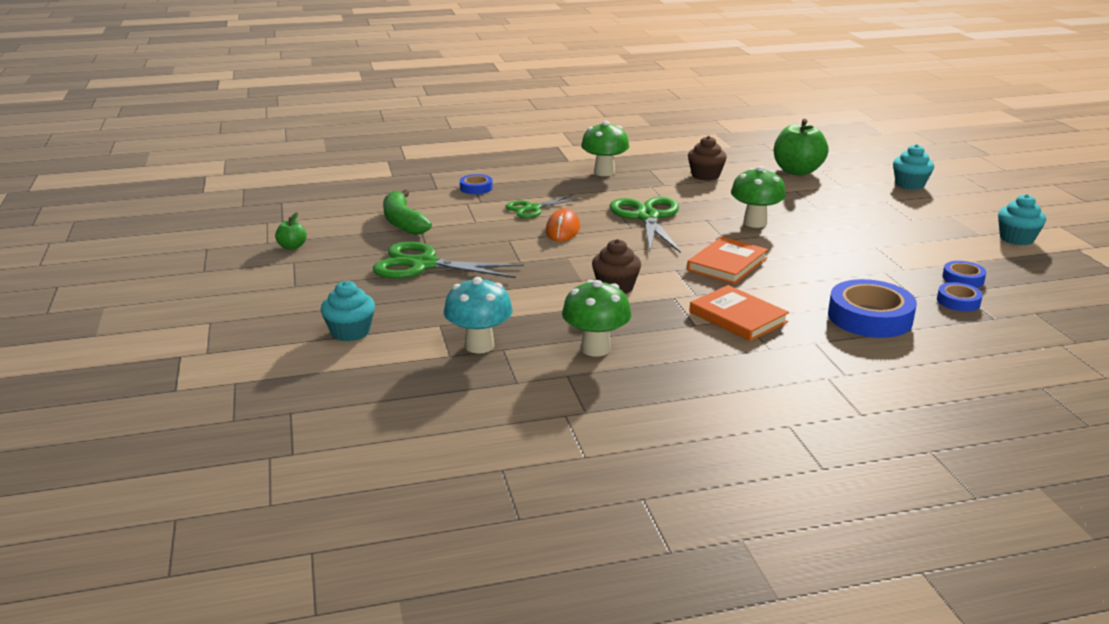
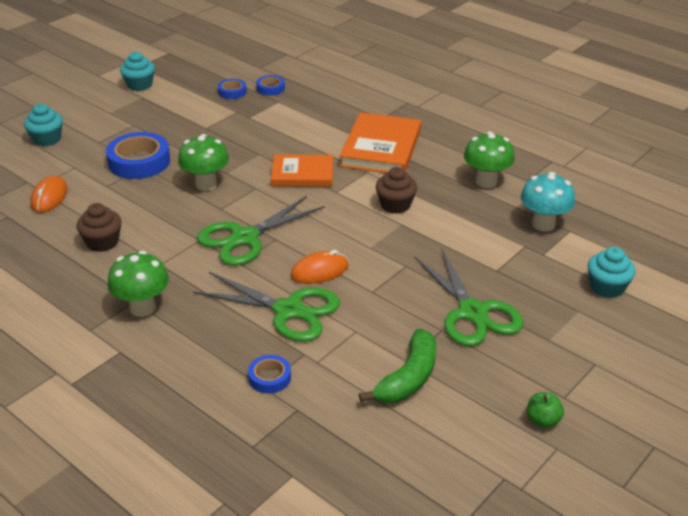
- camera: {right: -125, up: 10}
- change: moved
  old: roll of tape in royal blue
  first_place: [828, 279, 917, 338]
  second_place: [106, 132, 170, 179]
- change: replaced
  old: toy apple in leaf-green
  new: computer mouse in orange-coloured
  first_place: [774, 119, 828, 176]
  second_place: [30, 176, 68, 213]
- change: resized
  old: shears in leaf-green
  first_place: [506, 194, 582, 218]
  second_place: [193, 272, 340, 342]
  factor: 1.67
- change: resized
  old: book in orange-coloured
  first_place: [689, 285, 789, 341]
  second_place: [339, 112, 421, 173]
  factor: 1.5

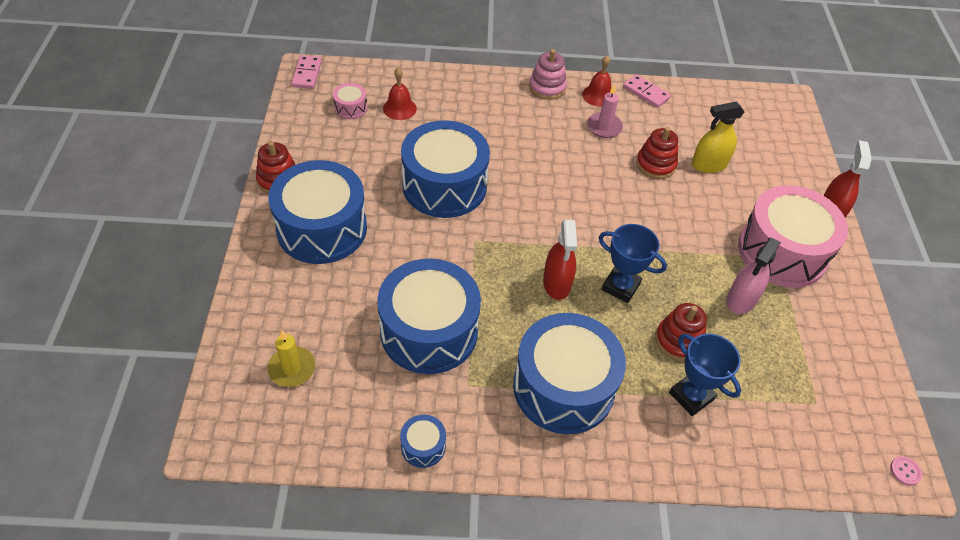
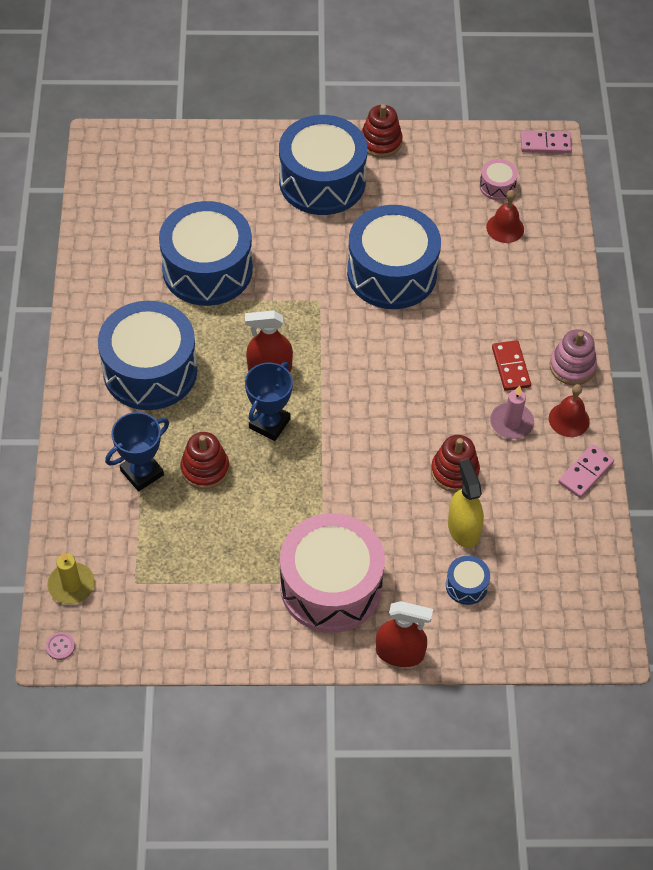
- camera: {right: 90, up: 5}
- change: removed
  old: sprayer in pink
  first_place: [726, 237, 781, 314]
- change: added
  new: domino in red
  second_place: [492, 340, 531, 391]
- change: moved
  old: wax candle in bright yellow
  first_place: [268, 330, 315, 387]
  second_place: [47, 551, 95, 604]
- change: moved
  old: toy drum in royal blue
  first_place: [400, 415, 446, 468]
  second_place: [446, 556, 490, 605]

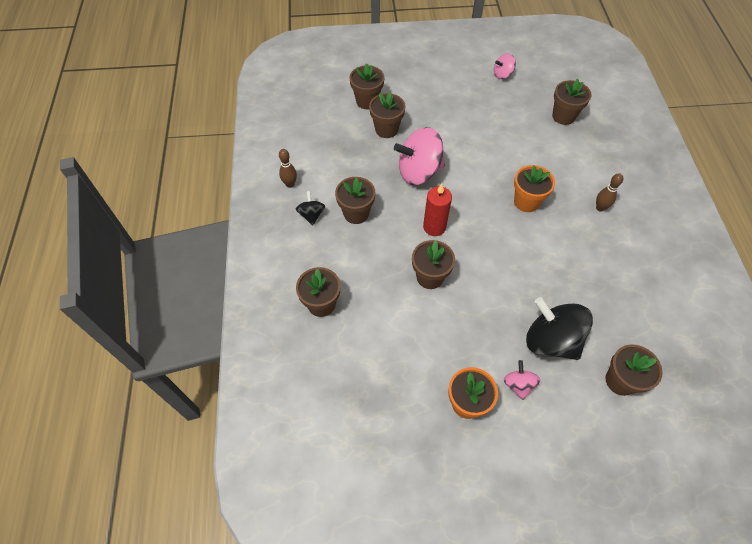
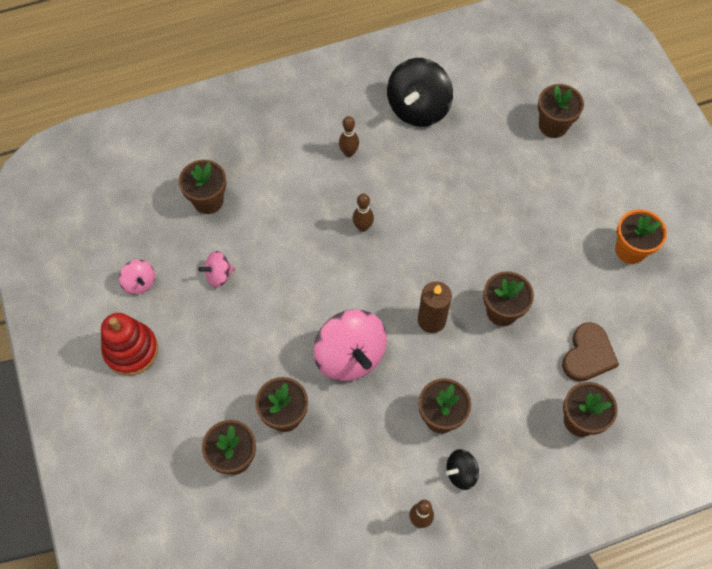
- camera: {right: -105, up: 5}
- change: added
  new: stacking toy in red
  second_place: [101, 313, 158, 376]
- change: added
  new: love heart in russet
  second_place: [562, 322, 619, 382]
- change: moved
  old: spinning top in pink
  first_place: [504, 360, 540, 400]
  second_place: [198, 251, 235, 288]
- change: moved
  old: spinning top in black
  first_place: [526, 297, 593, 360]
  second_place: [387, 58, 453, 127]
- change: replaced
  old: plant pot in orange-coloured
  new: tenpin in russet
  first_place: [514, 165, 555, 212]
  second_place: [353, 193, 374, 232]
- change: recoloured
  old: wax candle in red
  new: wax candle in russet
  first_place: [423, 183, 452, 236]
  second_place: [418, 281, 452, 333]

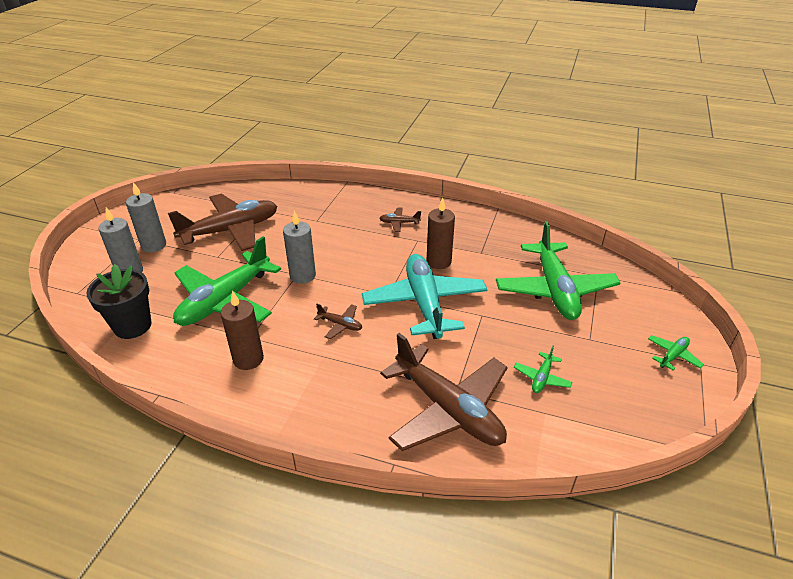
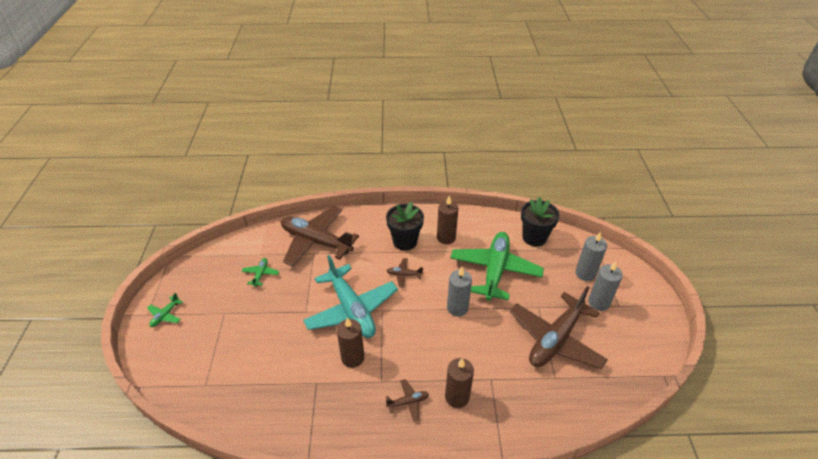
- camera: {right: 160, up: 5}
- change: removed
  old: aeroplane in leaf-green
  first_place: [496, 221, 621, 320]
- change: added
  new: plant pot in black
  second_place: [386, 202, 424, 251]
- change: added
  new: wax candle in russet
  second_place: [445, 358, 474, 408]

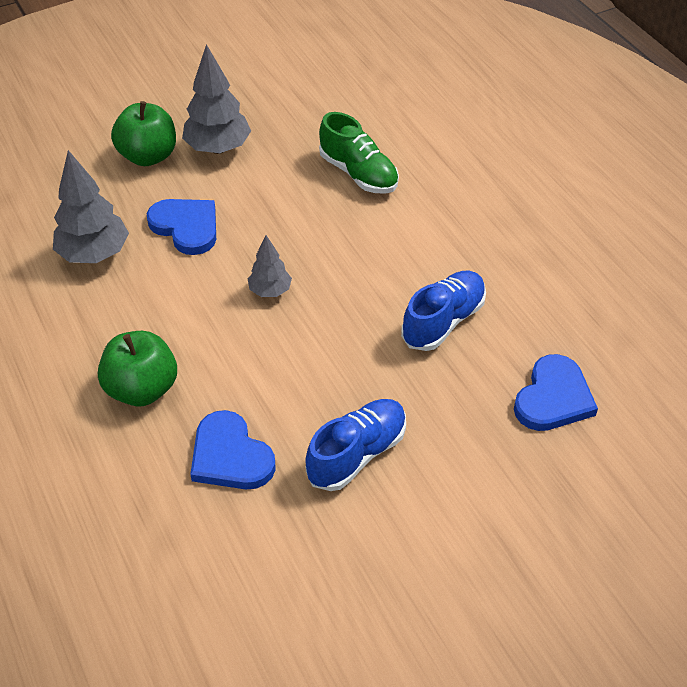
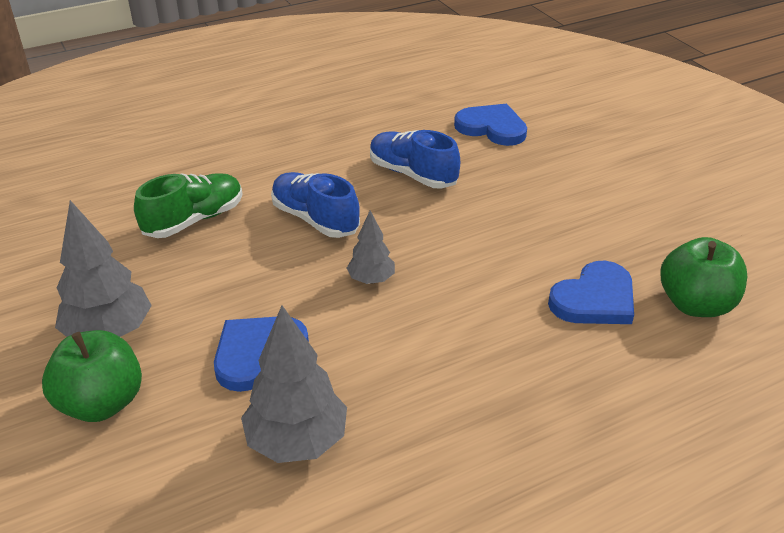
- camera: {right: -90, up: -10}
- change: moved
  old: toy apple in leaf-green
  first_place: [98, 331, 177, 406]
  second_place: [660, 237, 747, 317]
- change: moved
  old: lace-up shoe in royal blue
  first_place: [305, 399, 406, 491]
  second_place: [271, 172, 360, 238]

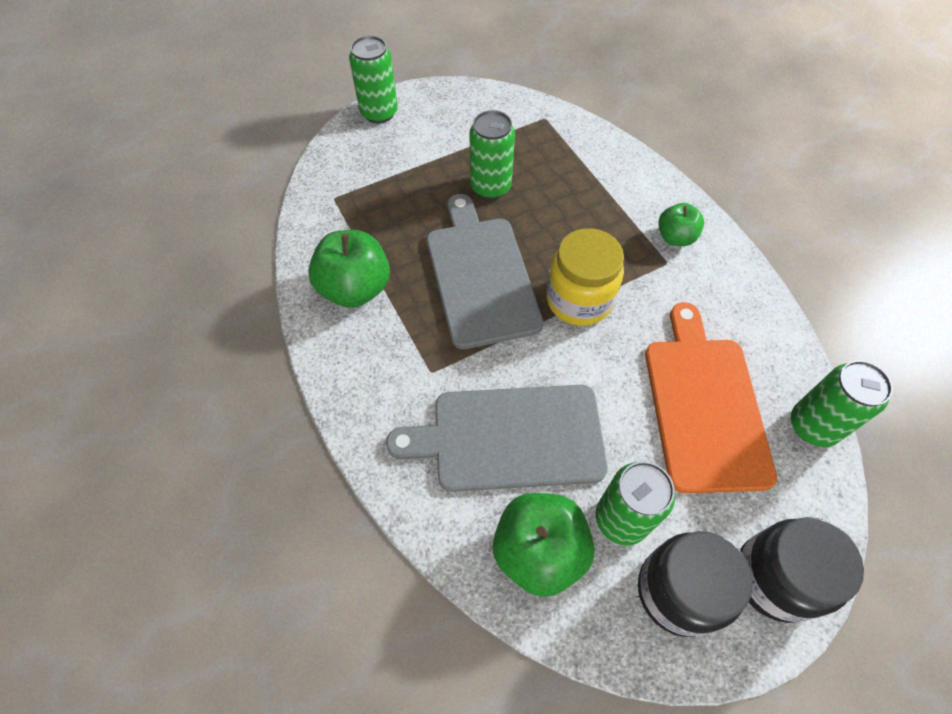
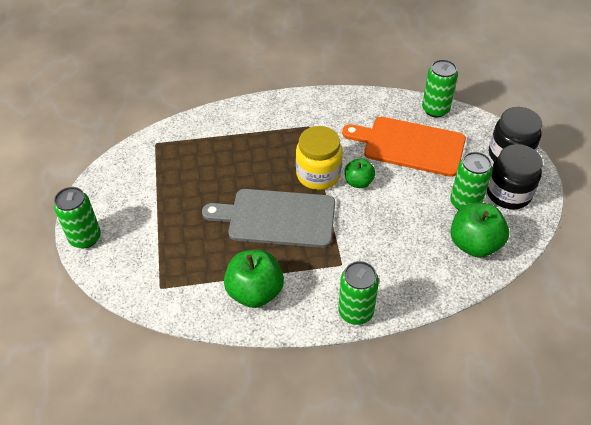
- camera: {right: -70, up: -10}
- change: removed
  old: chopping board in ash-grey
  first_place: [386, 385, 608, 492]
- change: moved
  old: soda can in leaf-green
  first_place: [470, 110, 515, 199]
  second_place: [338, 261, 379, 325]
- change: moved
  old: toy apple in leaf-green
  first_place: [658, 203, 704, 246]
  second_place: [345, 158, 375, 188]

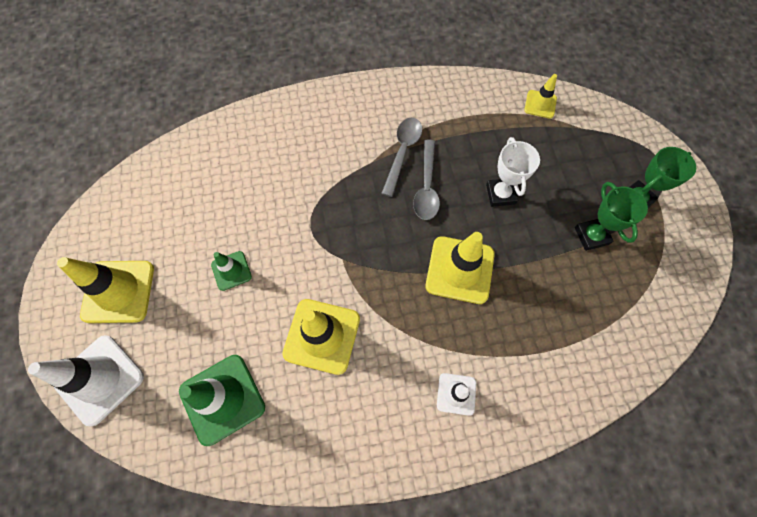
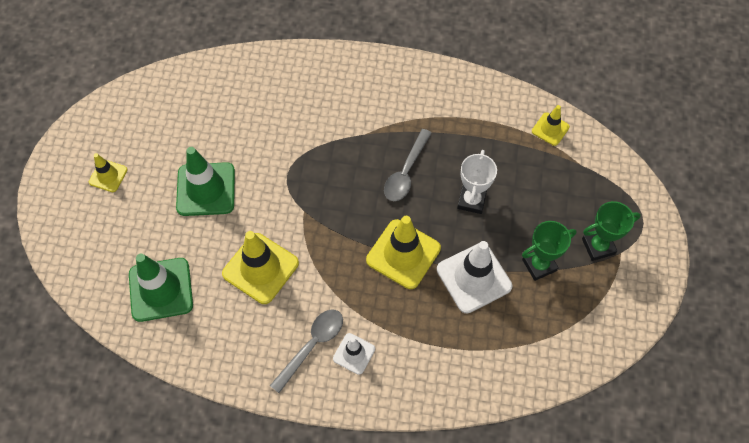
- camera: {right: 20, up: -5}
- change: moved
  old: road cone in white
  first_place: [28, 335, 144, 426]
  second_place: [437, 241, 512, 314]
- change: moved
  old: teaspoon in ash-grey
  first_place: [381, 118, 422, 197]
  second_place: [270, 310, 343, 393]
- change: turned
  old: award cup in leaf-green
  first_place: [575, 182, 648, 251]
  second_place: [522, 221, 577, 281]
  degrees: 60
- change: resized
  old: road cone in bright yellow
  first_place: [57, 257, 154, 323]
  second_place: [89, 153, 127, 192]
  factor: 0.54
- change: resized
  old: road cone in leaf-green
  first_place: [211, 251, 252, 291]
  second_place: [176, 147, 235, 216]
  factor: 1.84

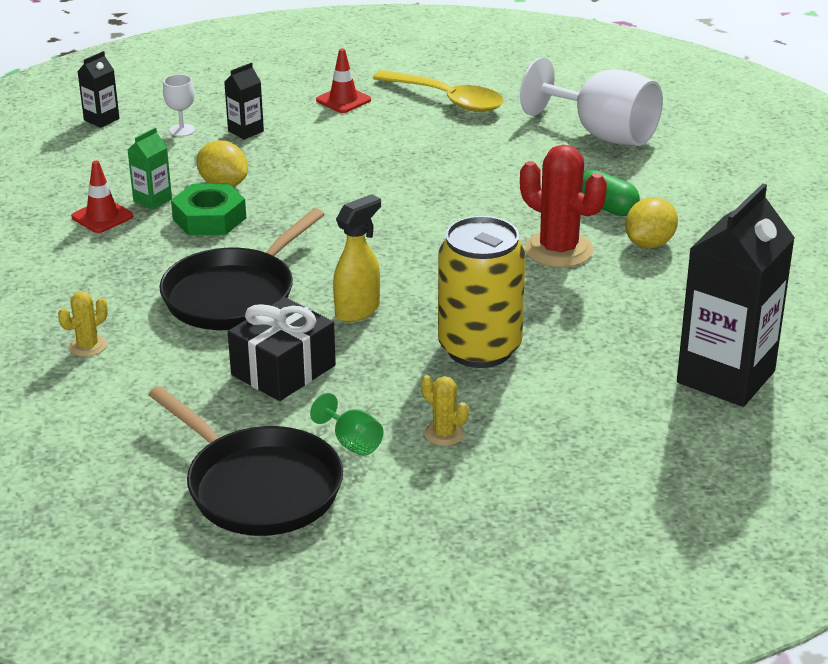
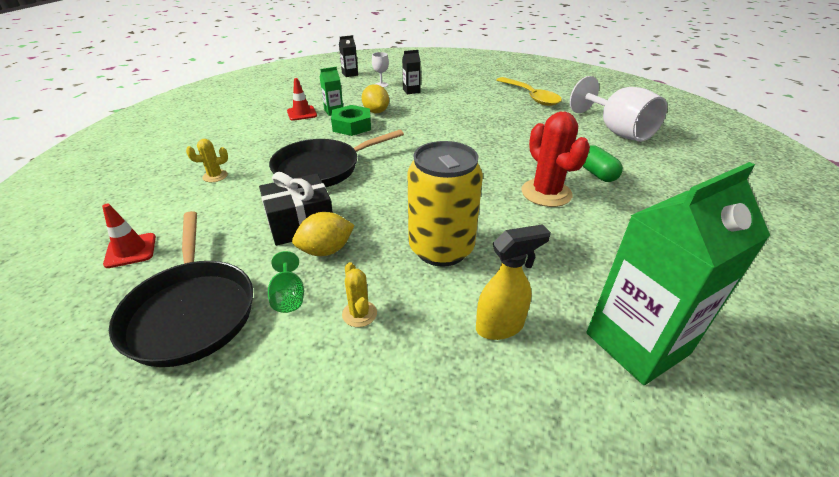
- camera: {right: 25, up: 5}
- change: moved
  old: road cone in red
  first_place: [316, 48, 371, 113]
  second_place: [102, 204, 156, 268]
- change: moved
  old: sprayer in bright yellow
  first_place: [333, 194, 381, 322]
  second_place: [476, 224, 551, 340]
- change: moved
  old: citrus fruit in bright yellow
  first_place: [625, 197, 678, 248]
  second_place: [292, 212, 355, 256]
- change: recoloured
  old: carton in black
  new: carton in leaf-green
  first_place: [677, 183, 795, 407]
  second_place: [586, 162, 770, 385]

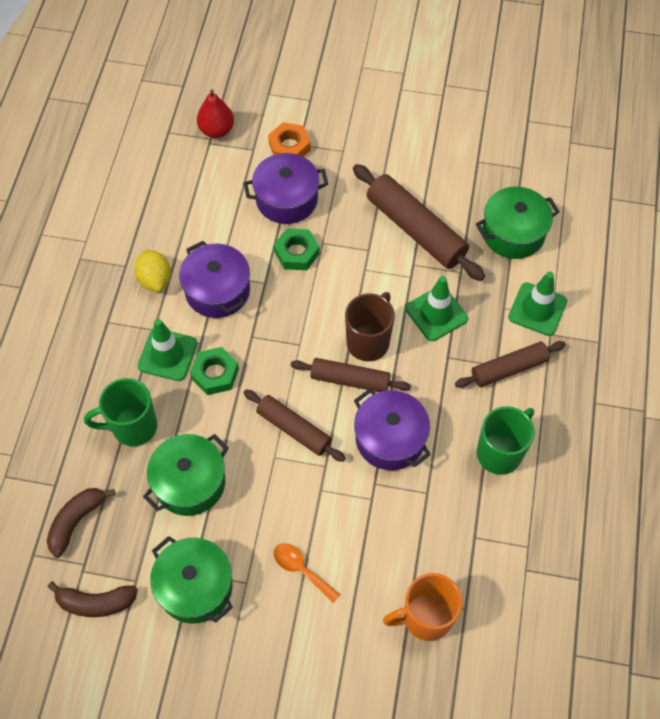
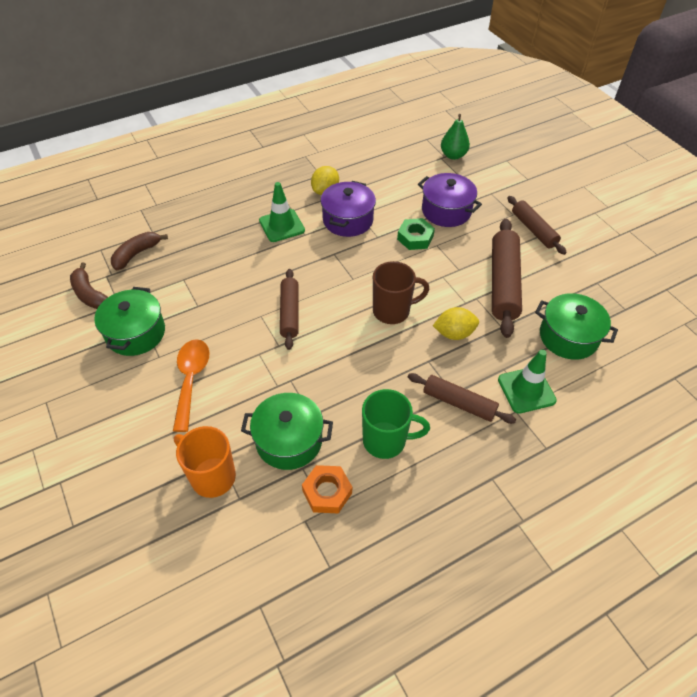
- camera: {right: 50, up: -10}
- change: removed
  old: mug in leaf-green
  first_place: [84, 378, 157, 446]
- change: removed
  old: hexagon nut in leaf-green
  first_place: [190, 347, 239, 395]
- change: removed
  old: pot in violet
  first_place: [354, 388, 431, 470]
- change: moved
  old: pot in leaf-green
  first_place: [143, 434, 229, 516]
  second_place: [241, 393, 333, 470]
- change: moved
  old: hexagon nut in orange-coloured
  first_place: [268, 122, 311, 157]
  second_place: [302, 465, 352, 513]
- change: moved
  old: rolling pin in russet
  first_place: [291, 358, 411, 392]
  second_place: [507, 196, 567, 255]
- change: replaced
  old: road cone in leaf-green
  new: citrus fruit in bright yellow
  first_place: [405, 276, 468, 341]
  second_place: [433, 307, 479, 340]
- change: recoloured
  old: pear in red
  new: pear in leaf-green
  first_place: [197, 90, 234, 138]
  second_place: [441, 114, 470, 160]
- change: turned
  old: toy banana in russet
  first_place: [47, 488, 116, 558]
  second_place: [111, 232, 168, 270]
  degrees: -45
- change: resized
  old: teaspoon in orange-coloured
  first_place: [273, 543, 341, 603]
  second_place: [173, 339, 209, 432]
  factor: 1.55

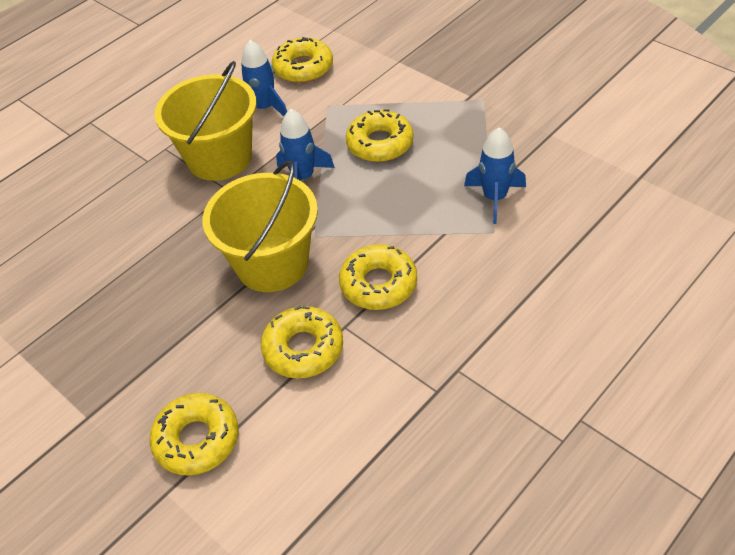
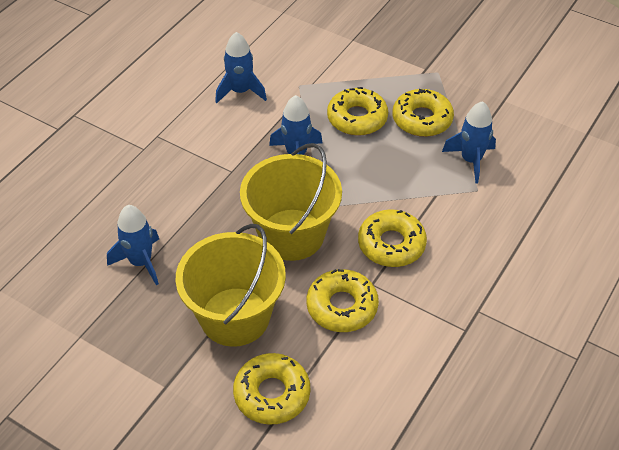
- camera: {right: -15, up: 0}
- change: added
  new: spaceship in royal blue
  second_place: [107, 205, 159, 285]
- change: moved
  old: pail in bright yellow
  first_place: [155, 61, 257, 181]
  second_place: [176, 224, 286, 347]
- change: moved
  old: doughnut in bright yellow
  first_place: [272, 37, 333, 83]
  second_place: [392, 89, 454, 137]

